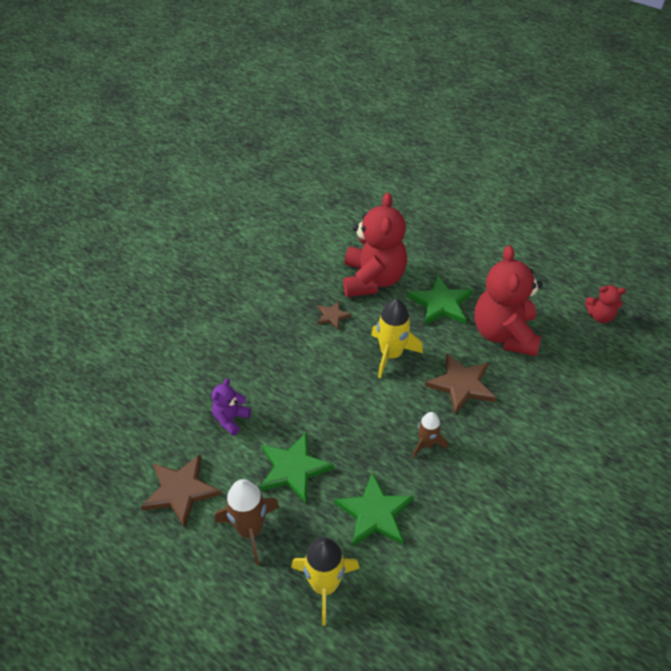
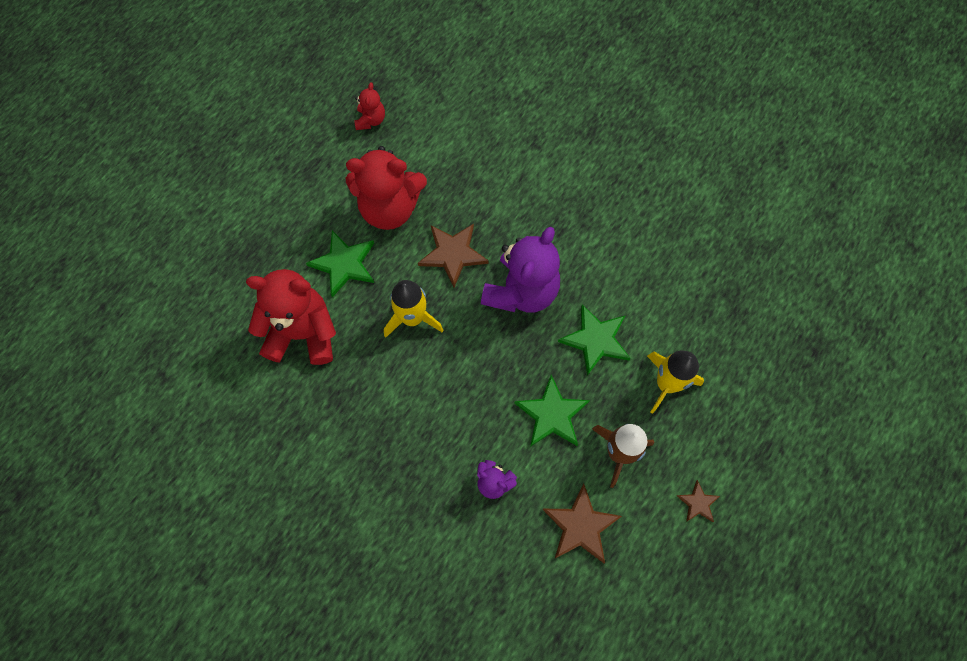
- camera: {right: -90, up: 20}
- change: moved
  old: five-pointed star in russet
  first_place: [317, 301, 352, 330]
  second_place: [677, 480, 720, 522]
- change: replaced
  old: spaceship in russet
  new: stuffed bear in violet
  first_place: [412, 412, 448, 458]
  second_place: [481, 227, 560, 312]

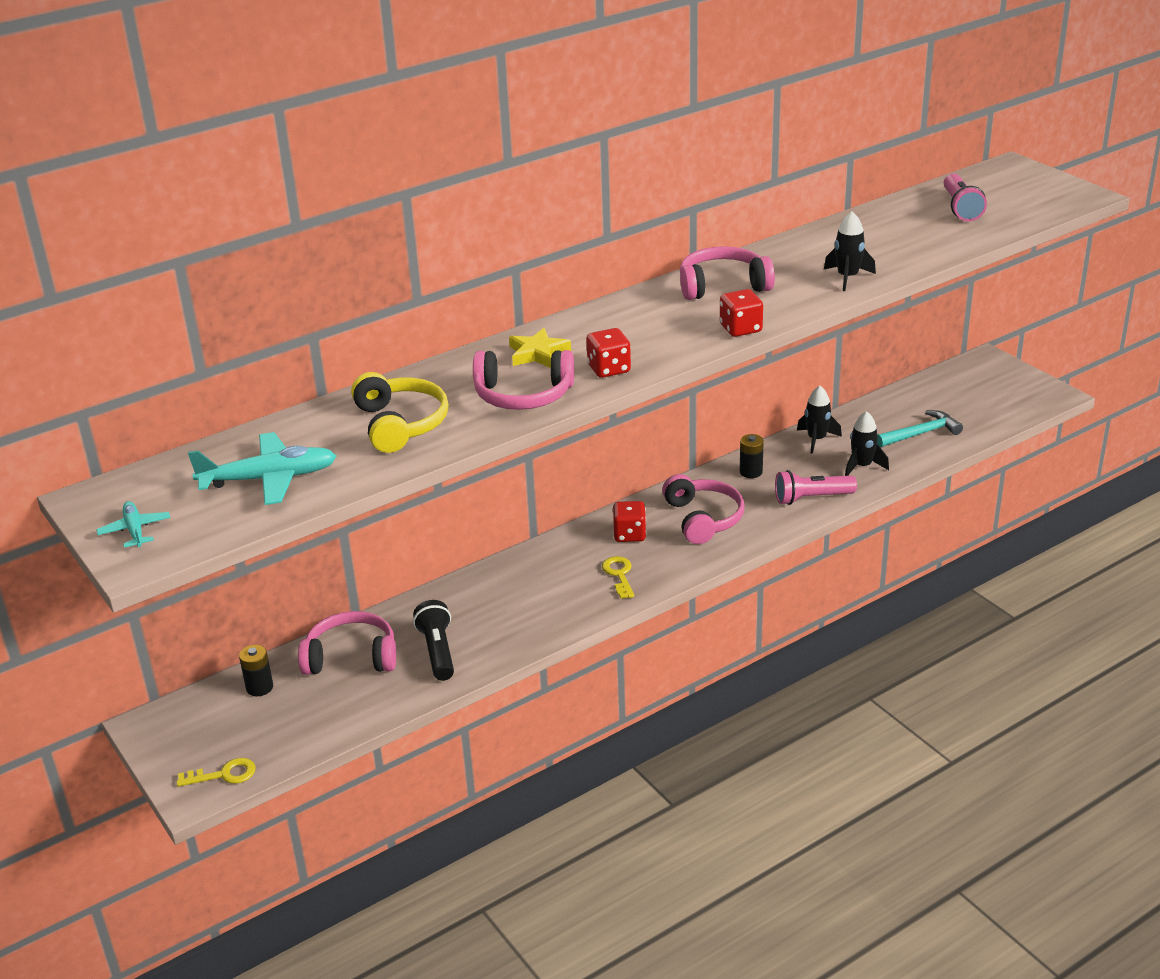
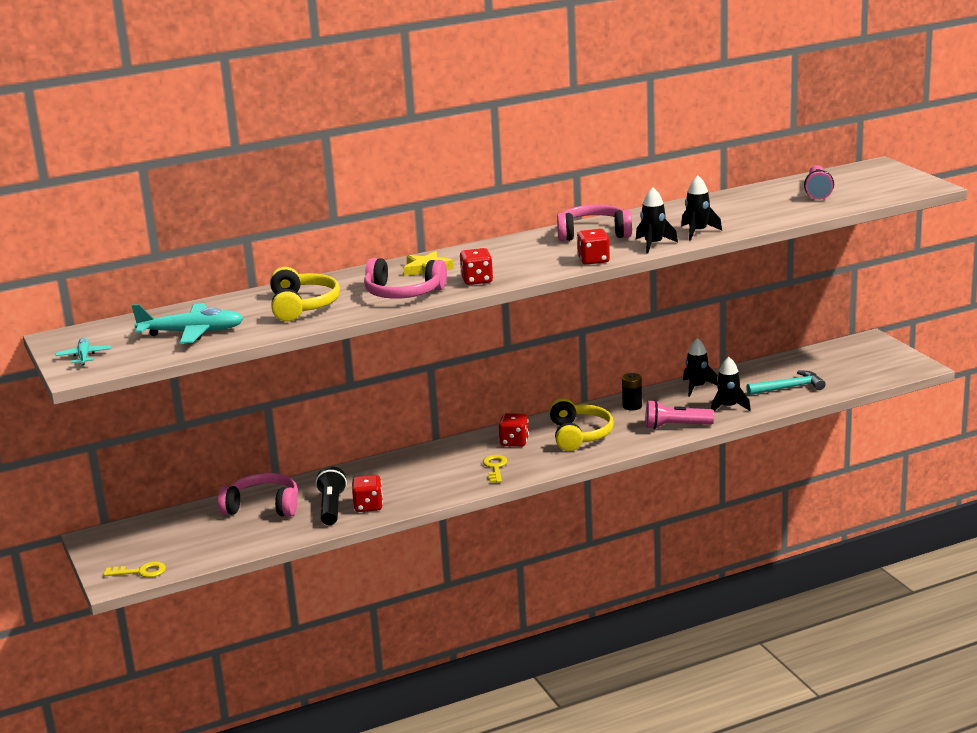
- camera: {right: 10, up: -10}
- change: removed
  old: battery in black
  first_place: [239, 645, 273, 696]
- change: added
  new: dice in red
  second_place: [352, 475, 383, 512]
- change: added
  new: spaceship in black
  second_place: [636, 187, 678, 254]
- change: recoloured
  old: headset in pink
  new: headset in bright yellow
  first_place: [662, 474, 745, 544]
  second_place: [549, 398, 613, 451]

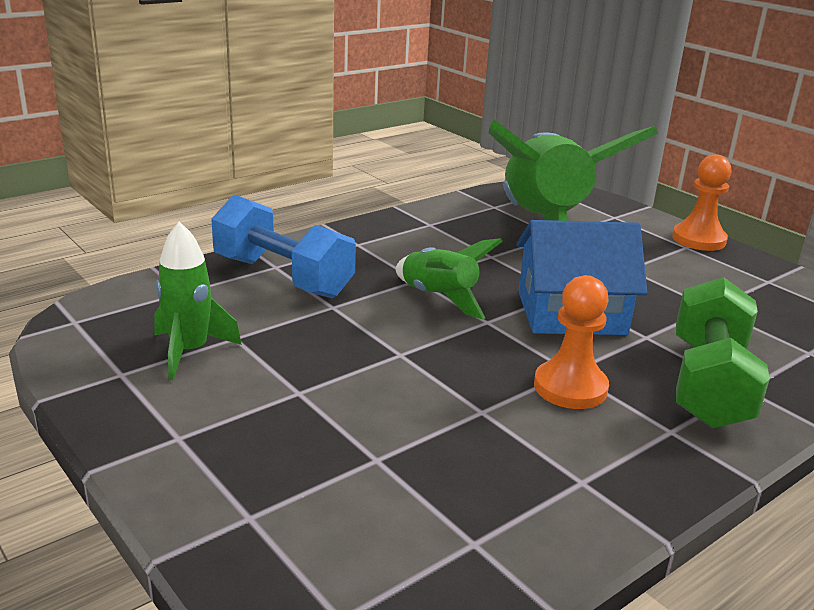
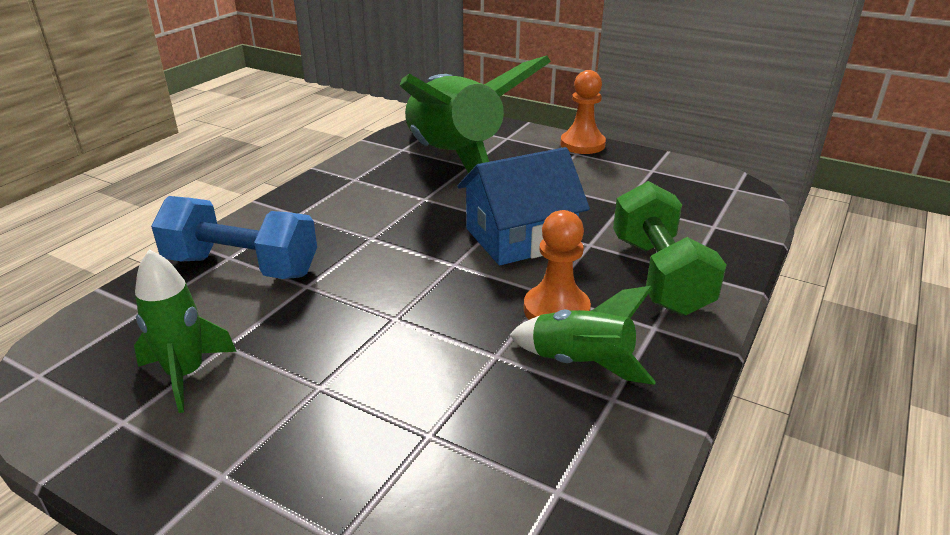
- camera: {right: -20, up: 5}
- change: moved
  old: spaceship in leaf-green
  first_place: [396, 238, 503, 319]
  second_place: [510, 286, 656, 385]

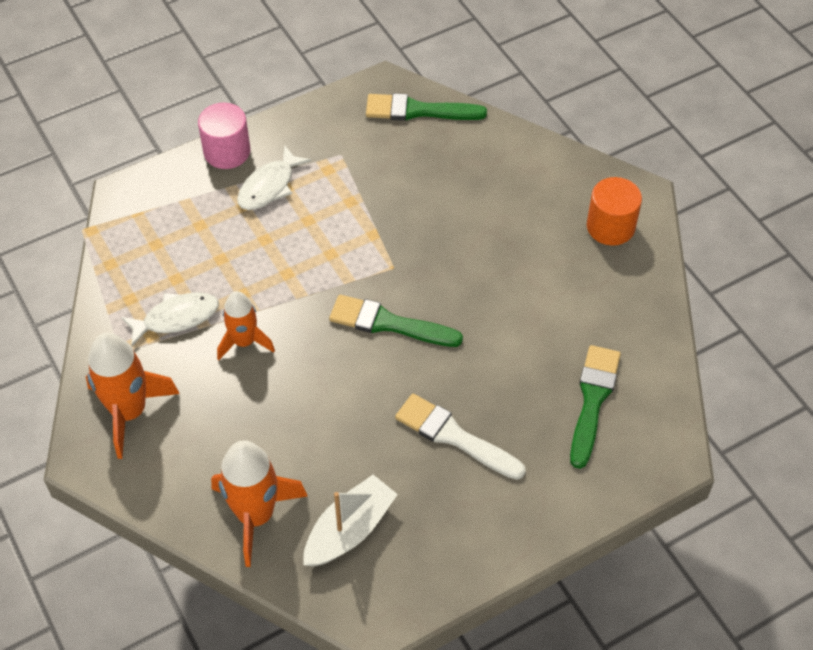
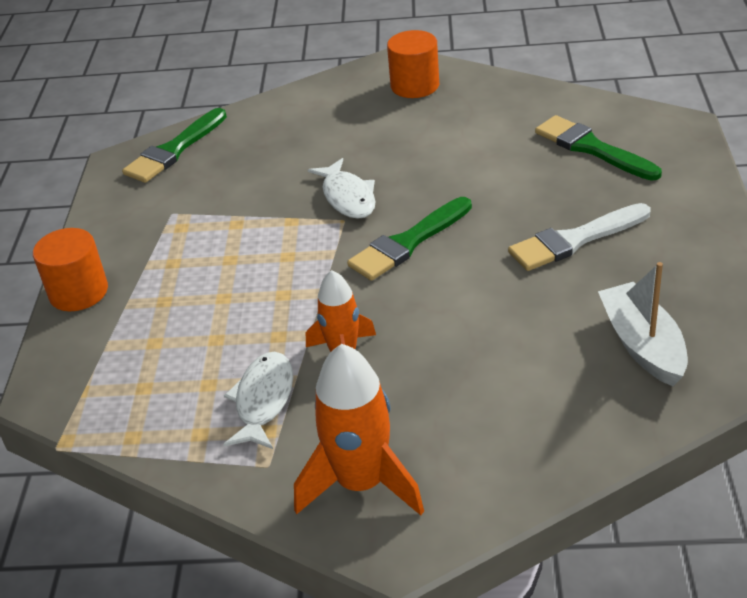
- camera: {right: -55, up: -15}
- change: removed
  old: spaceship in orange-coloured
  first_place: [211, 440, 308, 567]
- change: moved
  old: fish in white
  first_place: [237, 145, 311, 210]
  second_place: [308, 158, 376, 219]
- change: recoloured
  old: solid cylinder in pink
  new: solid cylinder in orange-coloured
  first_place: [198, 103, 250, 169]
  second_place: [33, 228, 108, 311]

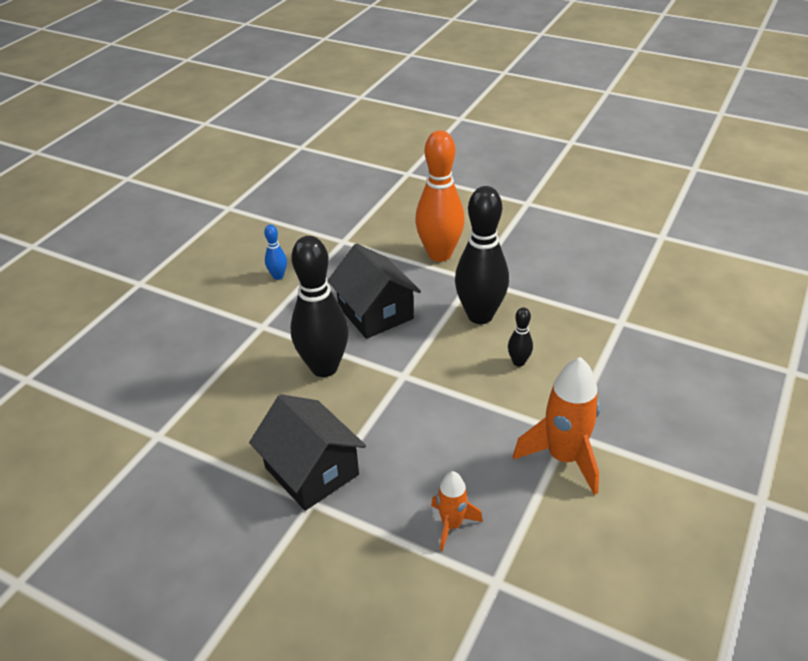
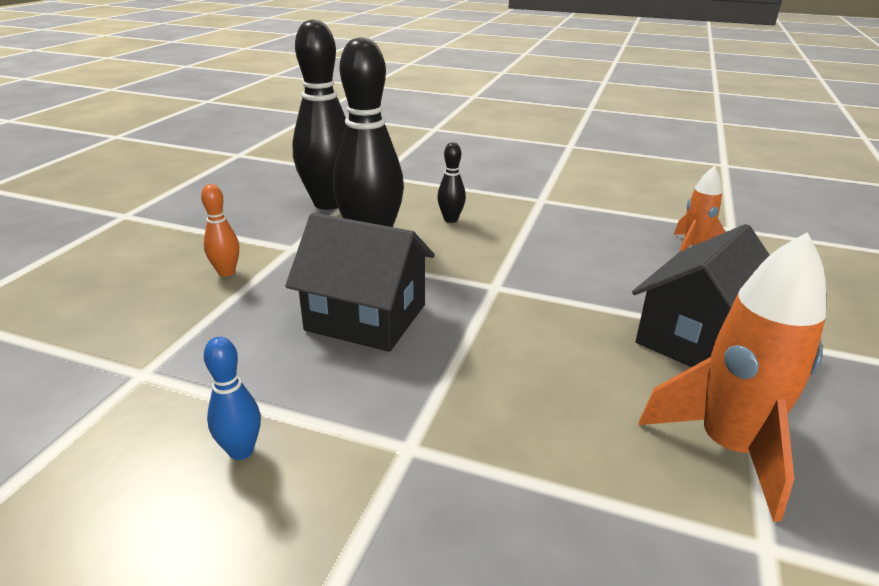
- camera: {right: -100, up: -10}
- change: moved
  old: tenpin in black
  first_place: [291, 236, 349, 377]
  second_place: [292, 19, 346, 210]
- change: moved
  old: spaceship in orange-coloured
  first_place: [513, 357, 600, 495]
  second_place: [638, 232, 827, 522]
- change: turned
  old: house in black
  first_place: [328, 243, 421, 339]
  second_place: [285, 213, 435, 352]
  degrees: 60
- change: resized
  old: tenpin in orange-coloured
  first_place: [415, 130, 465, 262]
  second_place: [201, 184, 239, 277]
  factor: 0.44

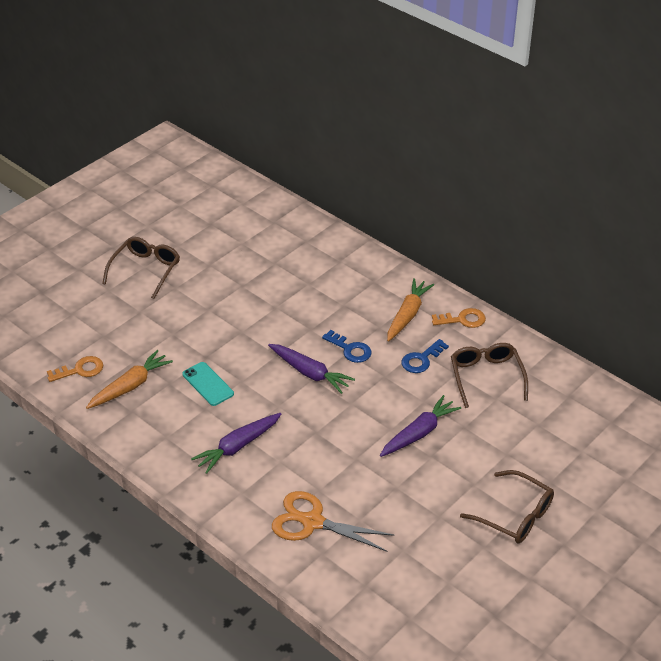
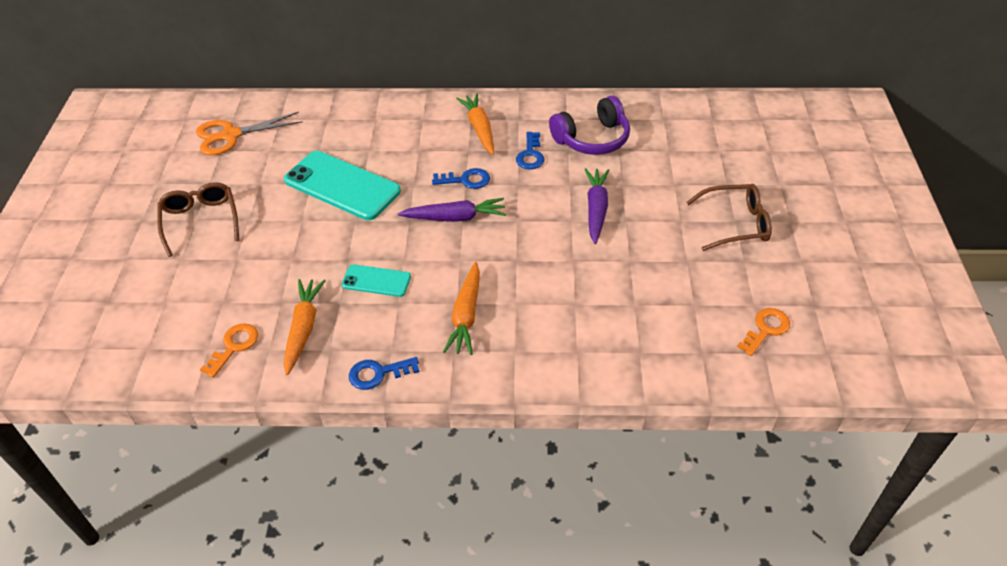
- camera: {right: -40, up: 5}
- change: added
  new: mobile phone in teal
  second_place: [284, 151, 401, 220]
- change: added
  new: key in royal blue
  second_place: [349, 357, 419, 390]
- change: moved
  old: shears in orange-coloured
  first_place: [272, 491, 394, 552]
  second_place: [196, 112, 303, 155]
- change: moved
  old: key in orange-coloured
  first_place: [432, 308, 486, 328]
  second_place: [737, 308, 791, 356]
- change: replaced
  old: eyeglasses in russet
  new: headset in violet
  first_place: [451, 343, 528, 408]
  second_place: [549, 96, 630, 155]
- change: recoloured
  old: toy carrot in violet
  new: toy carrot in orange-coloured
  first_place: [191, 413, 281, 474]
  second_place: [443, 262, 480, 355]

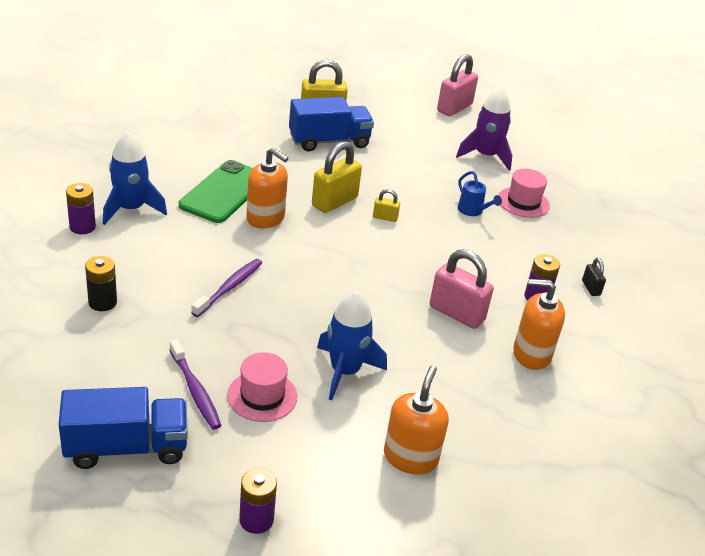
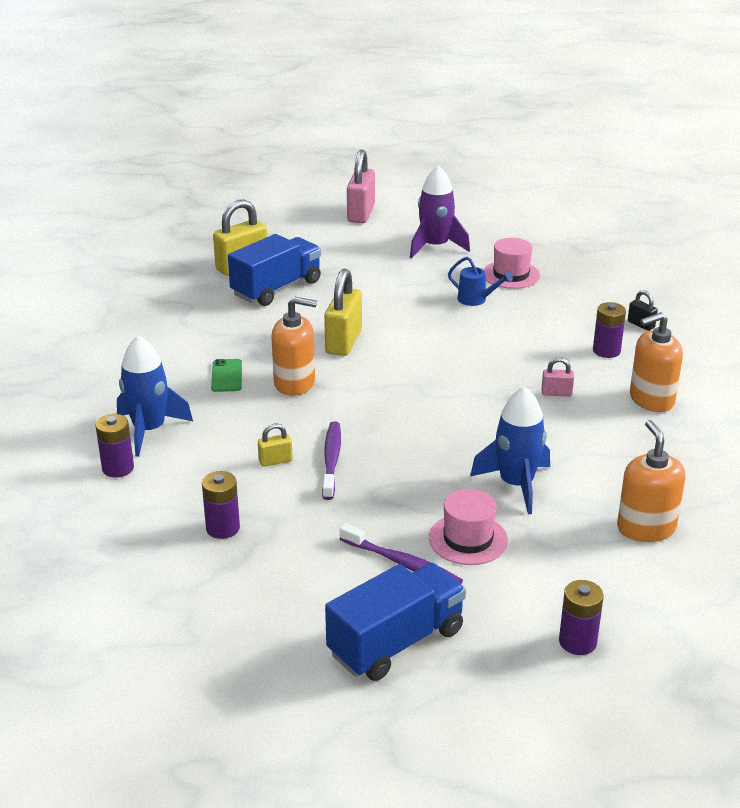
- camera: {right: -25, up: -5}
- change: moved
  old: small lock in bright yellow
  first_place: [373, 189, 400, 222]
  second_place: [258, 424, 293, 467]
- change: recoloured
  old: battery in black
  new: battery in violet
  first_place: [85, 256, 117, 311]
  second_place: [202, 471, 240, 539]
- change: resized
  old: mobile phone in leaf-green
  first_place: [179, 160, 253, 223]
  second_place: [211, 359, 242, 392]
  factor: 0.48
- change: resized
  old: small lock in pink
  first_place: [430, 249, 494, 329]
  second_place: [541, 357, 574, 397]
  factor: 0.49

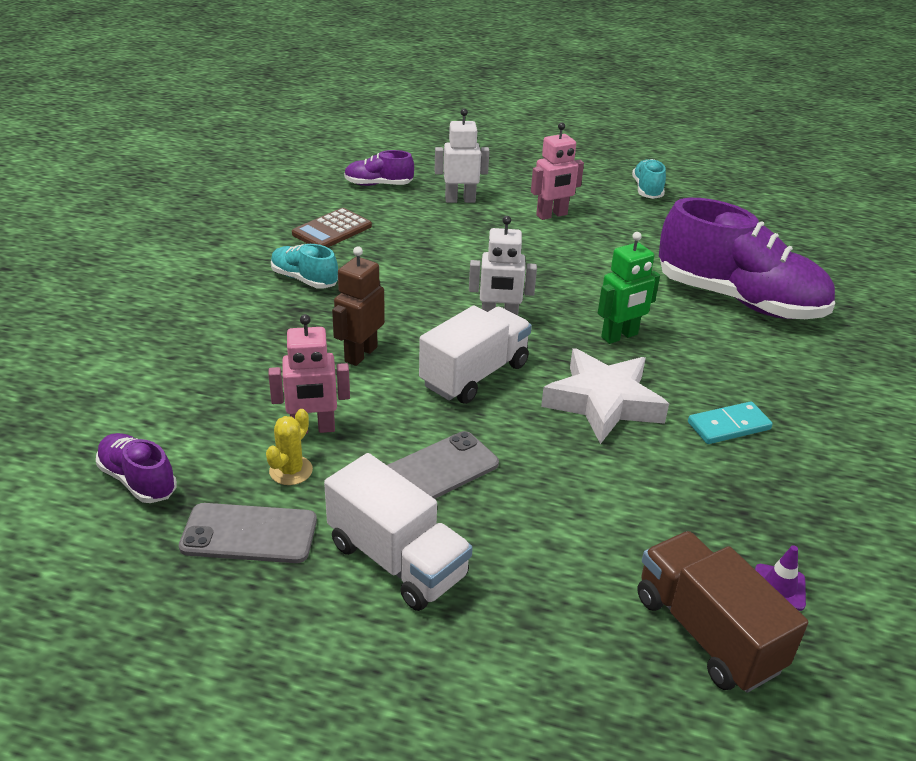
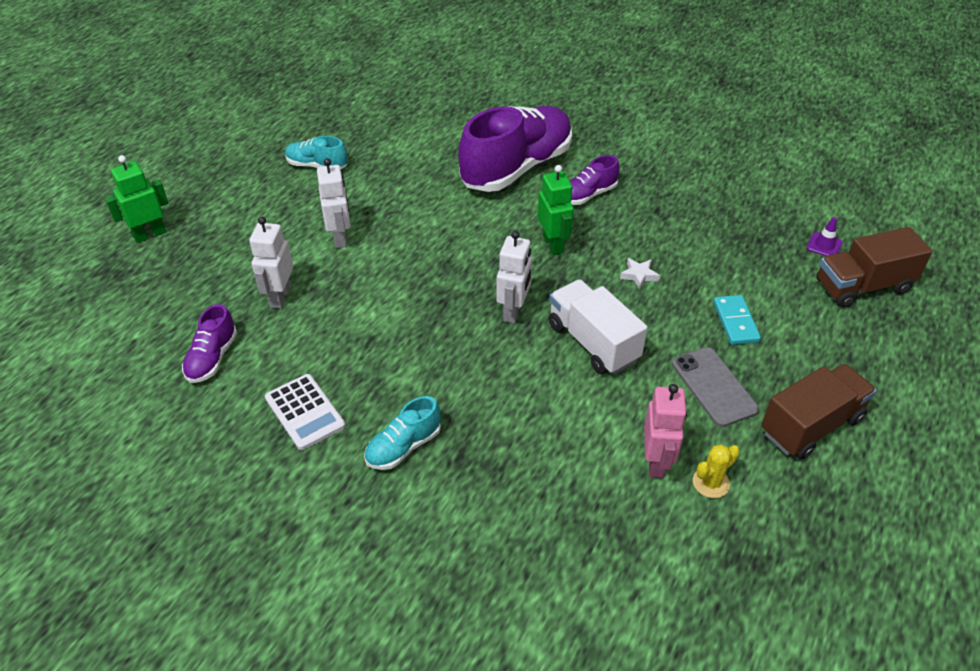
- camera: {right: -75, up: 10}
- change: removed
  old: mobile phone in ash-grey
  first_place: [179, 503, 317, 563]
- change: removed
  old: robot figure in russet
  first_place: [332, 246, 385, 366]
- change: added
  new: robot figure in leaf-green
  second_place: [105, 155, 168, 243]
- change: moved
  old: lace-up shoe in violet
  first_place: [96, 433, 177, 503]
  second_place: [569, 155, 620, 205]
- change: moved
  old: domino in teal
  first_place: [688, 401, 773, 444]
  second_place: [713, 295, 761, 345]
- change: recoloured
  old: calculator in russet
  new: calculator in white
  first_place: [292, 208, 372, 247]
  second_place: [265, 374, 346, 450]
- change: recoloured
  old: toy truck in white
  new: toy truck in russet
  first_place: [324, 453, 473, 611]
  second_place: [761, 364, 877, 459]
- change: recoloured
  old: robot figure in pink
  new: robot figure in white
  first_place: [531, 122, 584, 220]
  second_place: [317, 158, 351, 248]
- change: turned
  old: cactus in bright yellow
  first_place: [266, 409, 313, 485]
  second_place: [693, 444, 740, 498]
  degrees: -75
- change: resized
  old: five-pointed star in white
  first_place: [541, 348, 669, 444]
  second_place: [620, 258, 660, 289]
  factor: 0.41

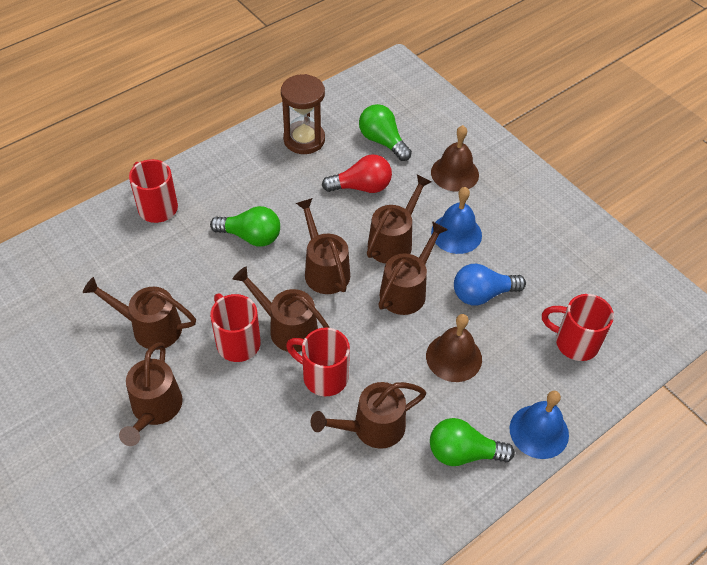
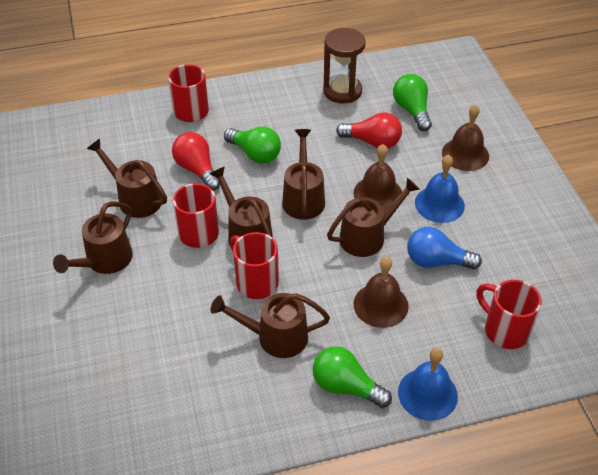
- camera: {right: 25, up: -5}
- change: added
  new: bulb in red
  second_place: [172, 132, 220, 190]
- change: replaced
  old: watering pot in russet
  new: hand bell in russet
  first_place: [367, 174, 432, 264]
  second_place: [354, 144, 402, 211]

